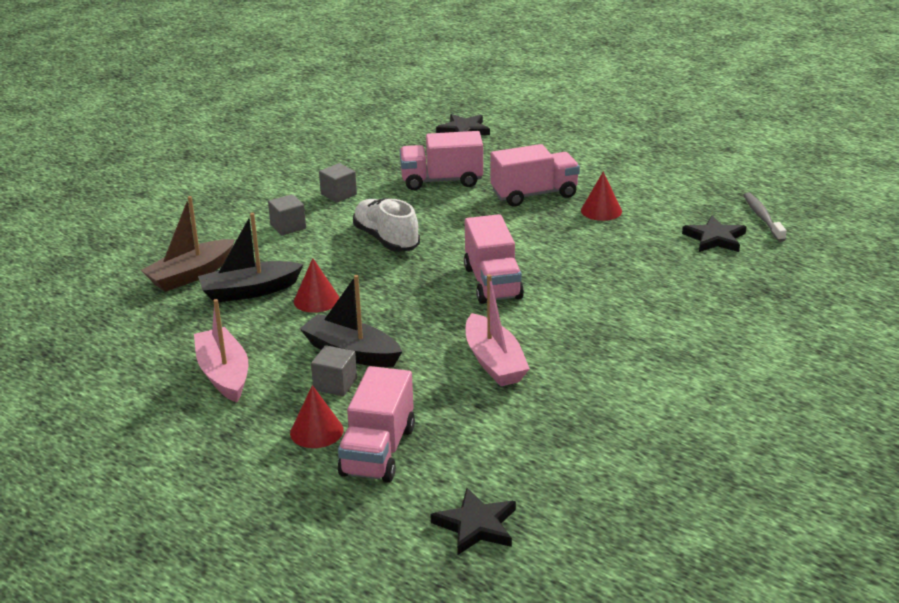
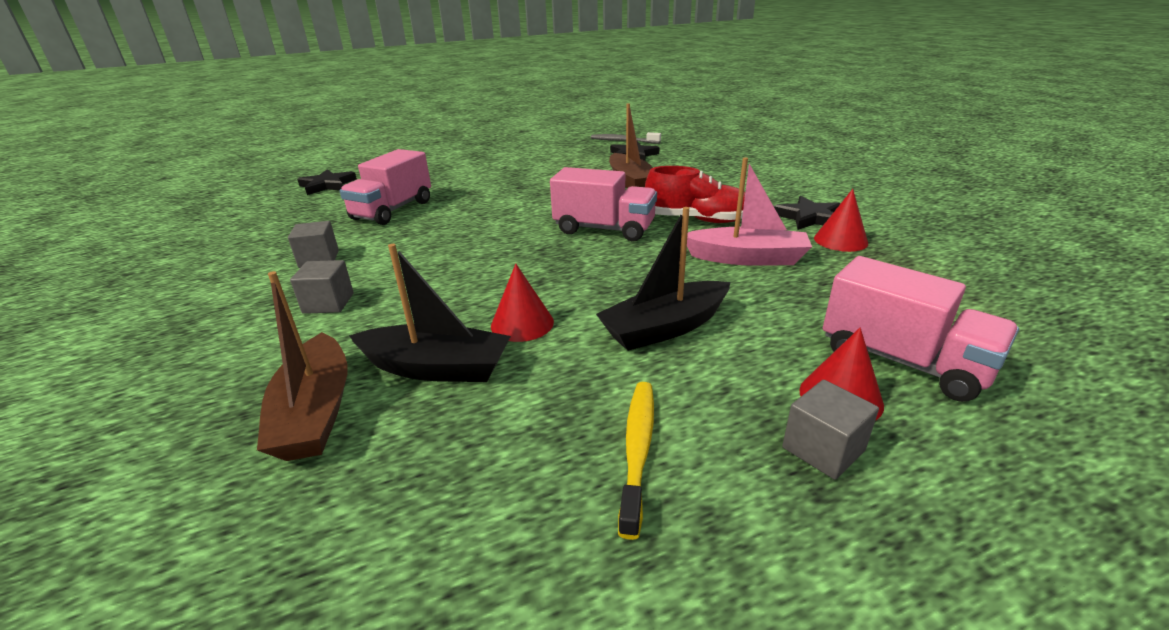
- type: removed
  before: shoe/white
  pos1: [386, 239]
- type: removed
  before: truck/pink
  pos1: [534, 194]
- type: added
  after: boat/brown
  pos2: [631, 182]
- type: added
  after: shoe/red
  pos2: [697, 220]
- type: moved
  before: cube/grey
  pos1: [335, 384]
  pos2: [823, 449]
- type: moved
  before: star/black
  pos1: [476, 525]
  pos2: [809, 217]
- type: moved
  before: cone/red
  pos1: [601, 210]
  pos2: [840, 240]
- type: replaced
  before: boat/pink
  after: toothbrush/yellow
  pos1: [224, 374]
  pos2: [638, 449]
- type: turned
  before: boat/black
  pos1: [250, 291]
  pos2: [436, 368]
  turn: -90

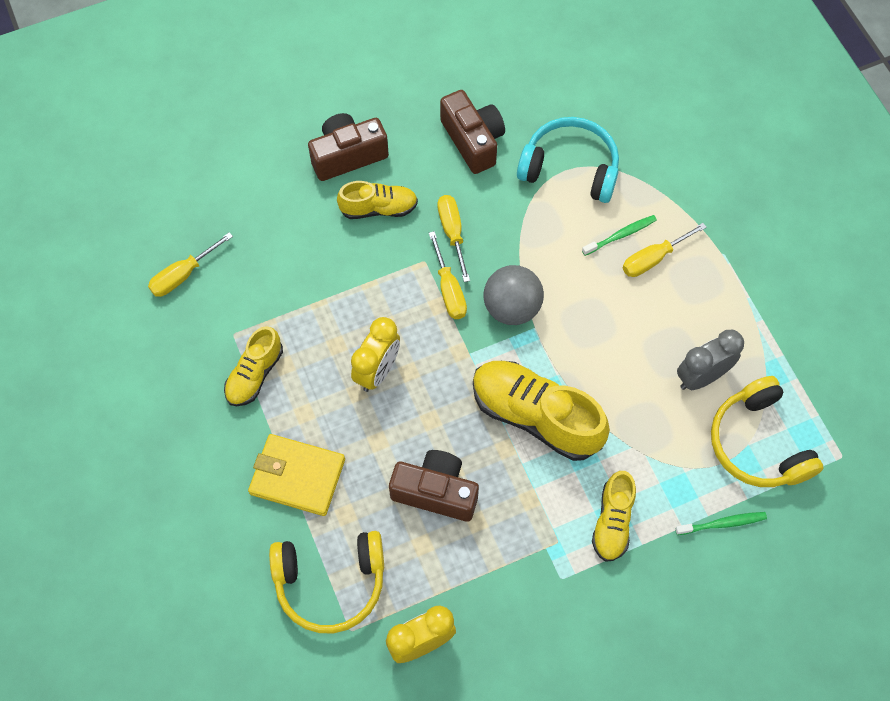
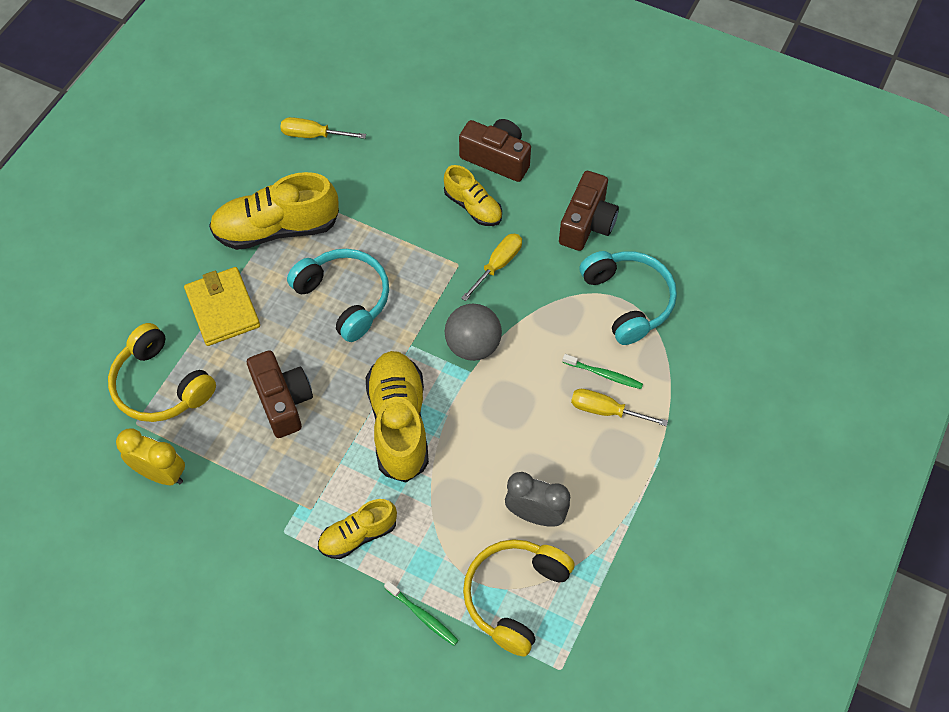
- type: removed
  before: screwdriver/yellow
  pos1: [449, 289]
- type: replaced
  before: clock/yellow
  after: headphones/turquoise
  pos1: [377, 371]
  pos2: [344, 298]
- type: resized
  before: shoe/yellow
  pos1: [255, 374]
  pos2: [277, 229]
  scale: 1.73

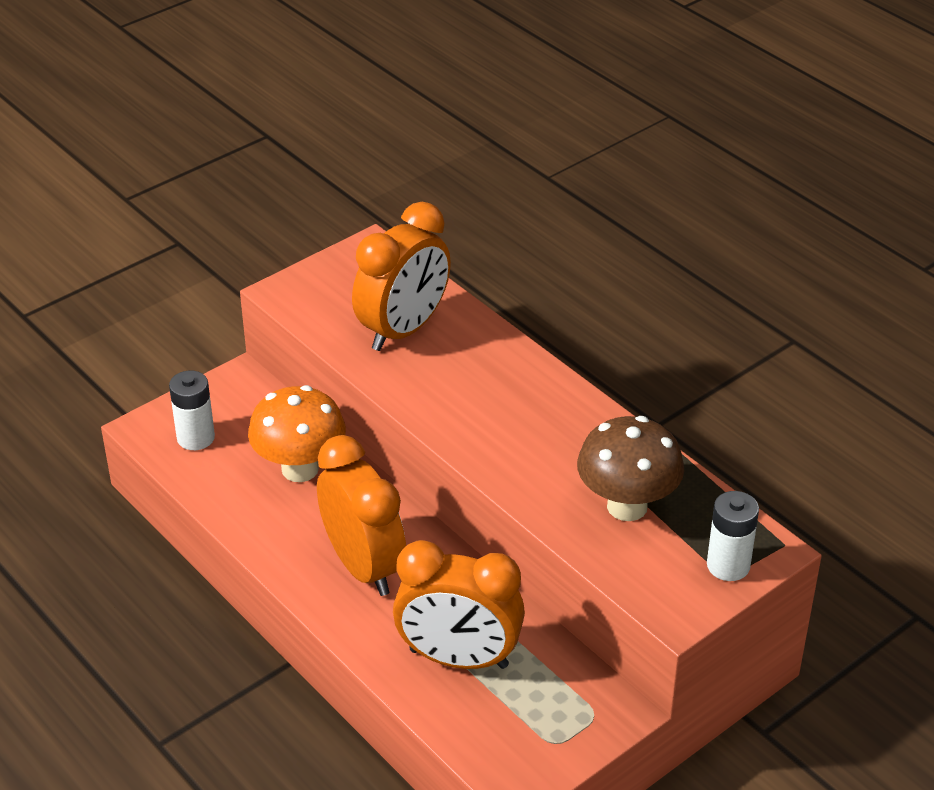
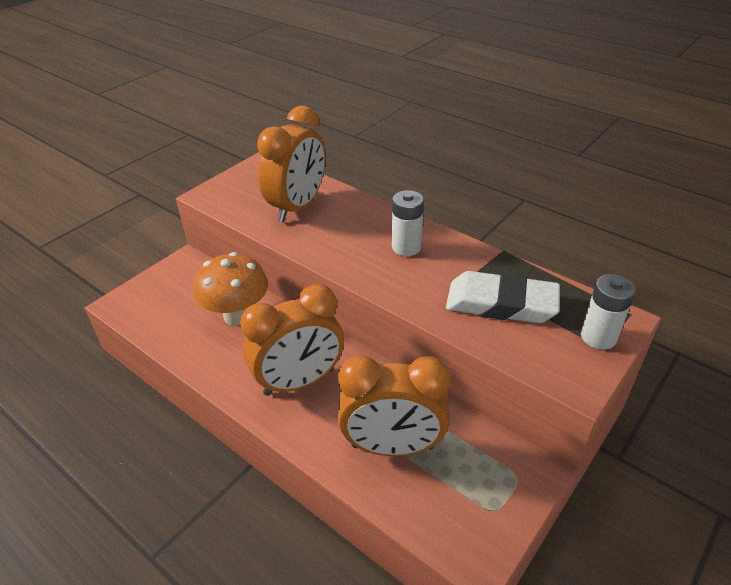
- type: moved
  before: battery/white
  pos1: [195, 438]
  pos2: [406, 247]
- type: replaced
  before: mushroom/brown
  after: eraser/white
  pos1: [627, 506]
  pos2: [501, 303]
- type: turned
  before: clock/orange
  pos1: [364, 566]
  pos2: [299, 382]
  turn: 105

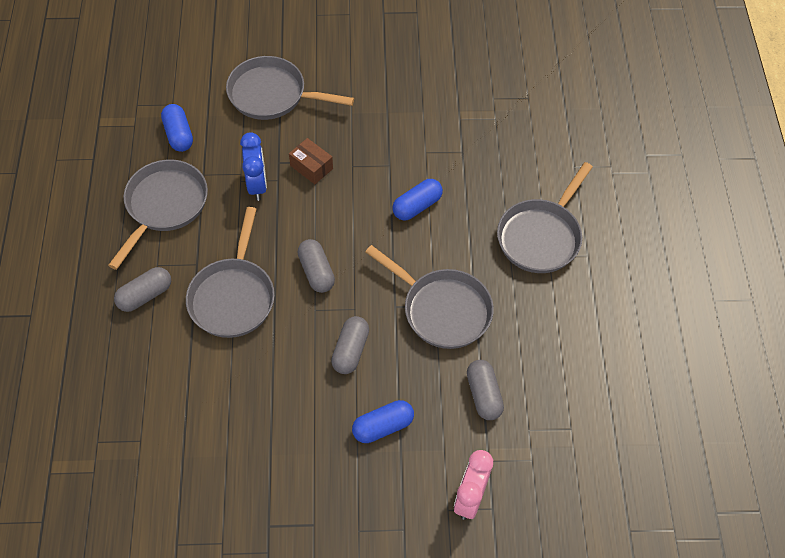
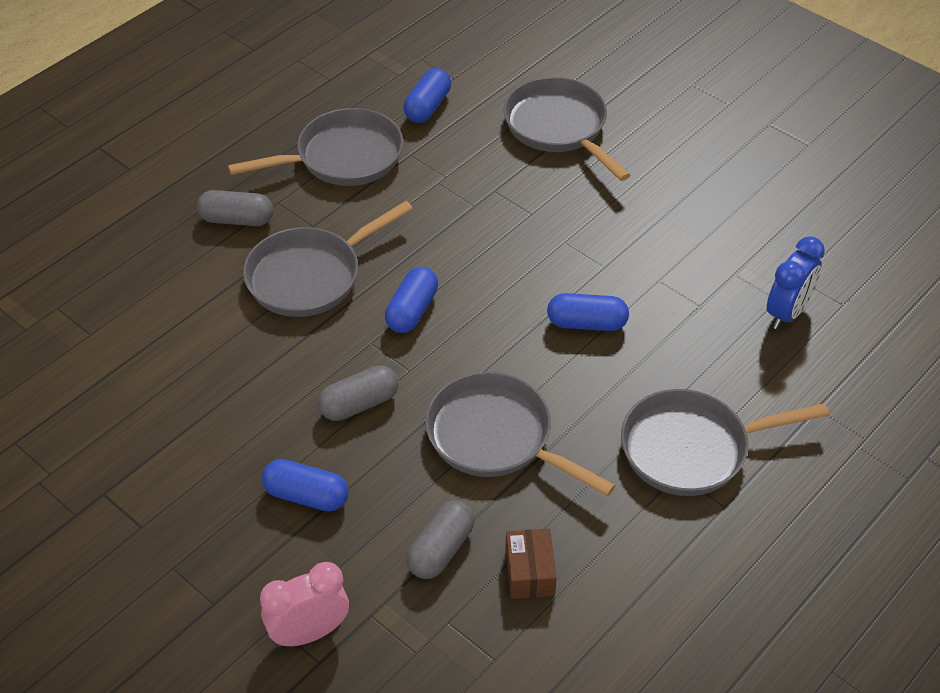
- type: moved
  before: clock/blue
  pos1: [257, 185]
  pos2: [787, 313]
- type: moved
  before: box/brown
  pos1: [311, 167]
  pos2: [529, 572]
- type: recoloured
  before: capsule/grey
  after: capsule/blue
  pos1: [316, 272]
  pos2: [412, 311]
- type: turned
  before: pan/grey
  pos1: [442, 310]
  pos2: [496, 437]
  turn: 135

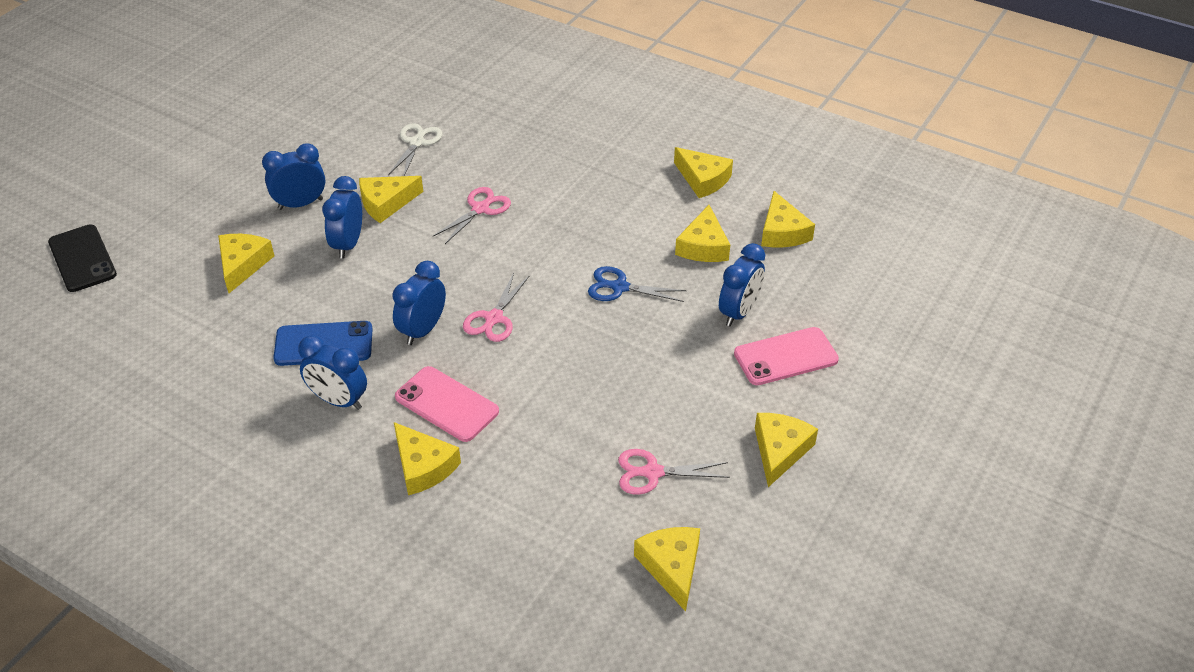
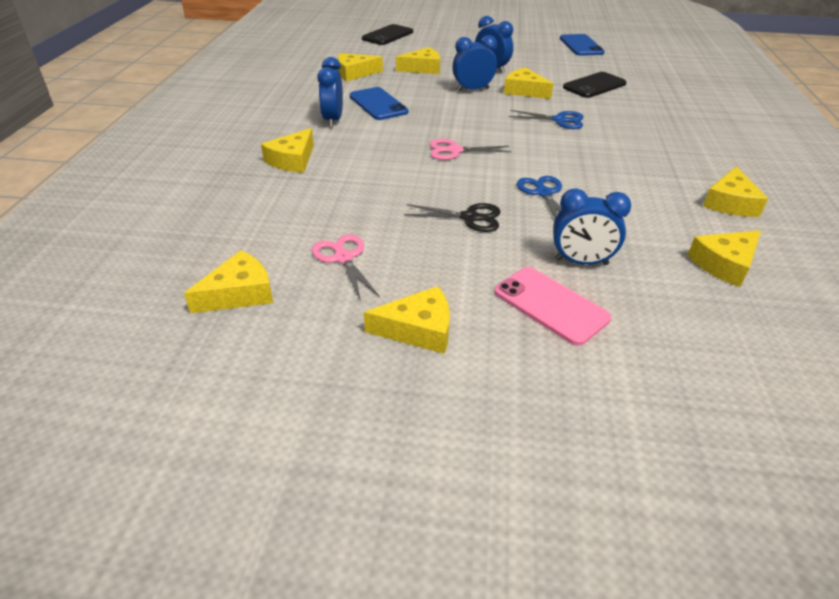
- type: removed
  before: clock/blue
  pos1: [422, 330]
- type: removed
  before: phone/pink
  pos1: [446, 404]
- type: added
  after: scissors/black
  pos2: [469, 217]
- type: added
  after: phone/blue
  pos2: [581, 46]
- type: moved
  before: cheese/yellow
  pos1: [703, 246]
  pos2: [354, 73]
- type: replaced
  before: scissors/white
  after: phone/black
  pos1: [416, 143]
  pos2: [594, 86]
- type: recoloured
  before: scissors/pink
  after: scissors/blue
  pos1: [480, 209]
  pos2: [559, 120]

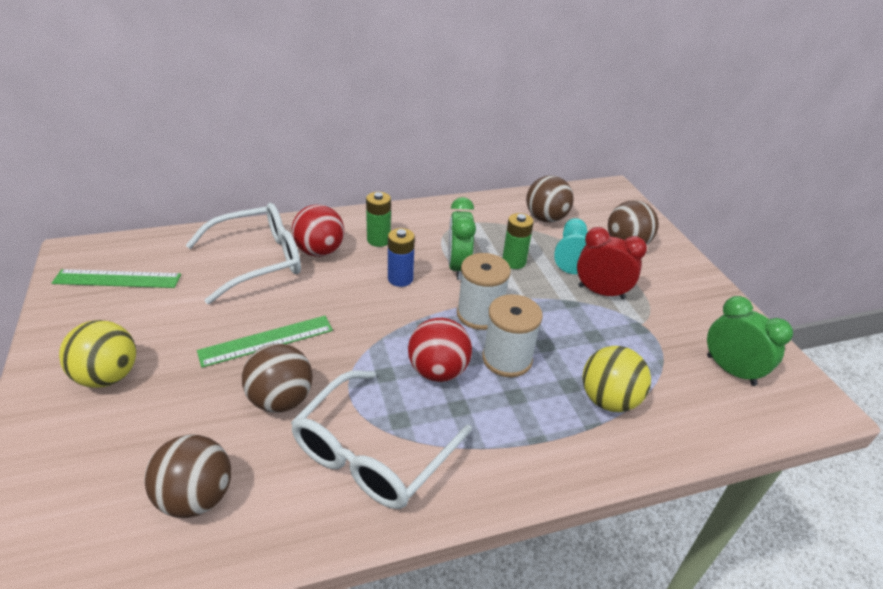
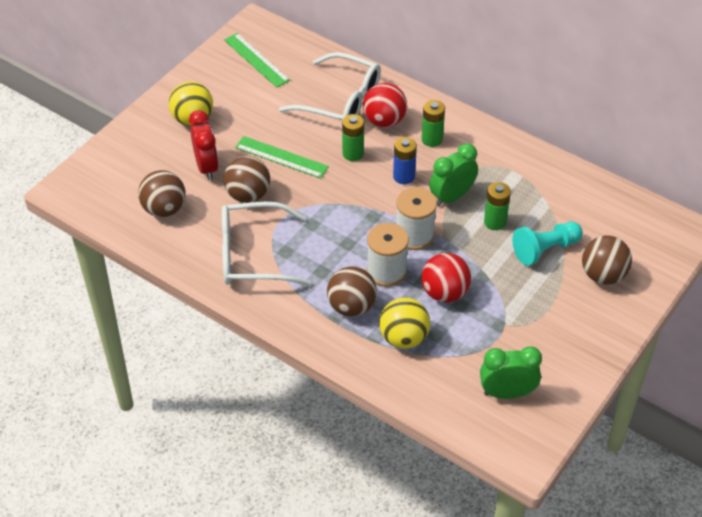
- type: added
  after: battery/green
  pos2: [353, 153]
- type: moved
  before: ball/red
  pos1: [438, 371]
  pos2: [444, 293]
- type: moved
  before: ball/brown
  pos1: [545, 218]
  pos2: [351, 306]
- type: moved
  before: clock/red
  pos1: [601, 292]
  pos2: [206, 167]
- type: turned
  before: clock/green
  pos1: [730, 370]
  pos2: [507, 393]
  turn: -105

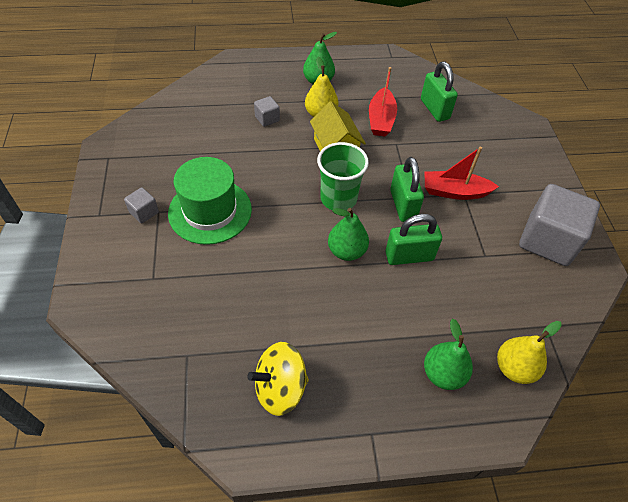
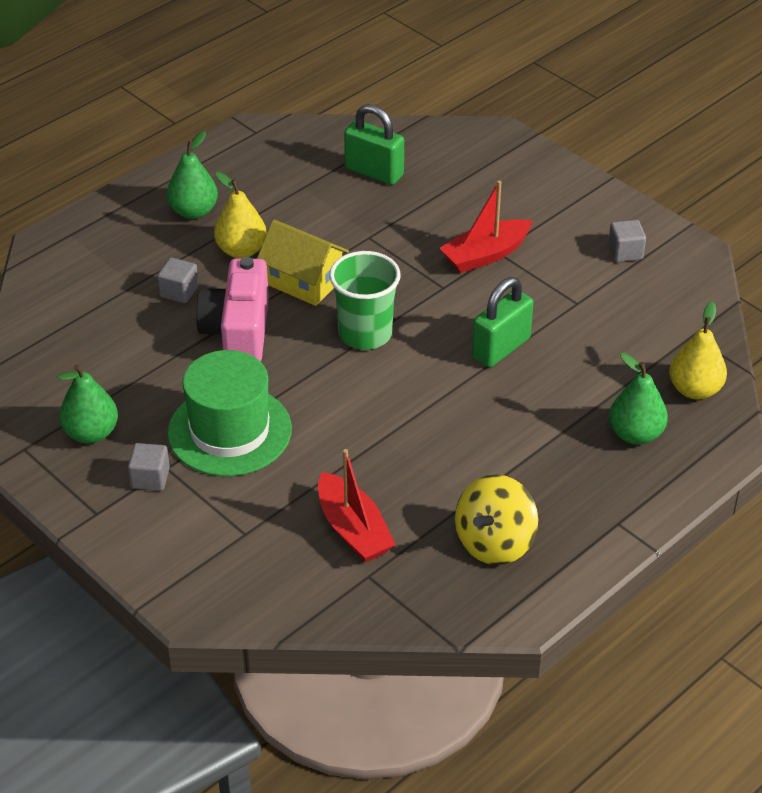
- type: removed
  before: padlock/green
  pos1: [403, 205]
- type: added
  after: camera/pink
  pos2: [238, 331]
- type: moved
  before: pear/green
  pos1: [346, 251]
  pos2: [91, 433]
- type: moved
  before: boat/red
  pos1: [381, 119]
  pos2: [353, 529]
- type: resized
  before: cube/grey
  pos1: [548, 240]
  pos2: [625, 252]
  scale: 0.44

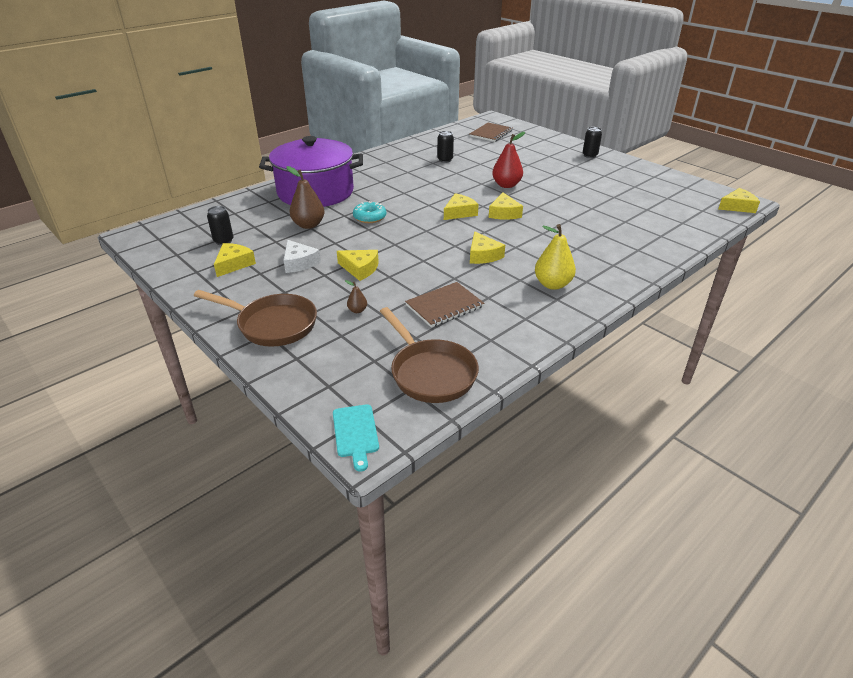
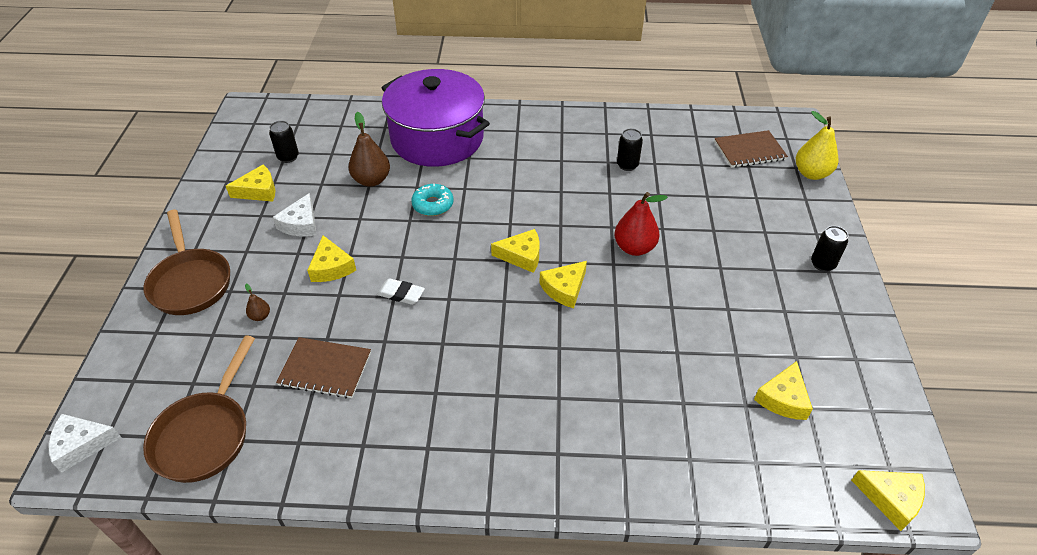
- type: added
  after: eraser/white
  pos2: [401, 294]
- type: moved
  before: cheese/yellow
  pos1: [483, 255]
  pos2: [783, 398]
- type: moved
  before: pear/yellow
  pos1: [552, 284]
  pos2: [811, 173]
- type: replaced
  before: cutting board/turquoise
  after: cheese/white
  pos1: [355, 433]
  pos2: [82, 445]

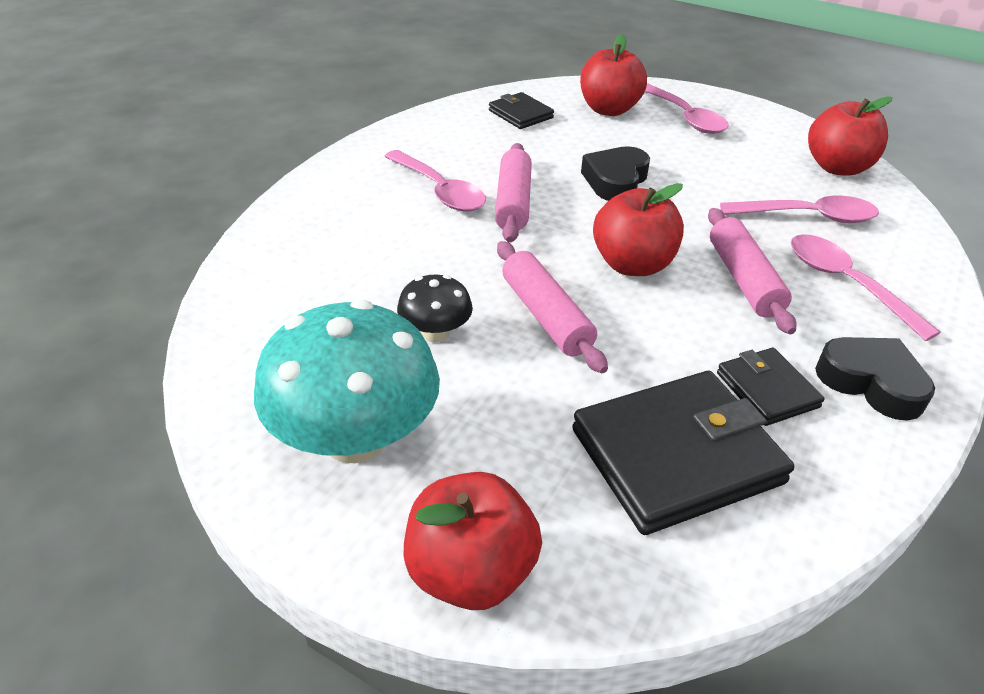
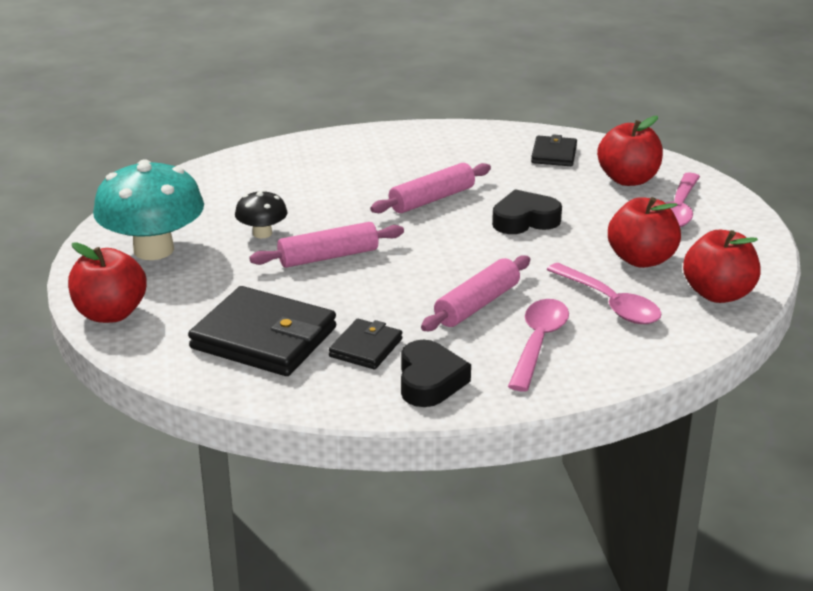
- type: removed
  before: spoon/pink
  pos1: [439, 190]
- type: moved
  before: apple/red
  pos1: [632, 265]
  pos2: [641, 259]
- type: turned
  before: rolling pin/pink
  pos1: [546, 316]
  pos2: [328, 257]
  turn: 45

